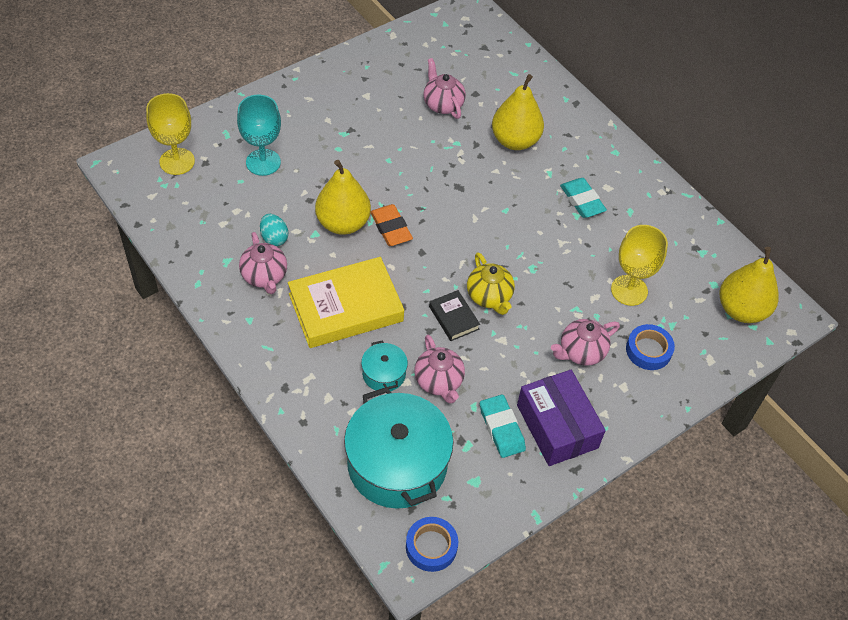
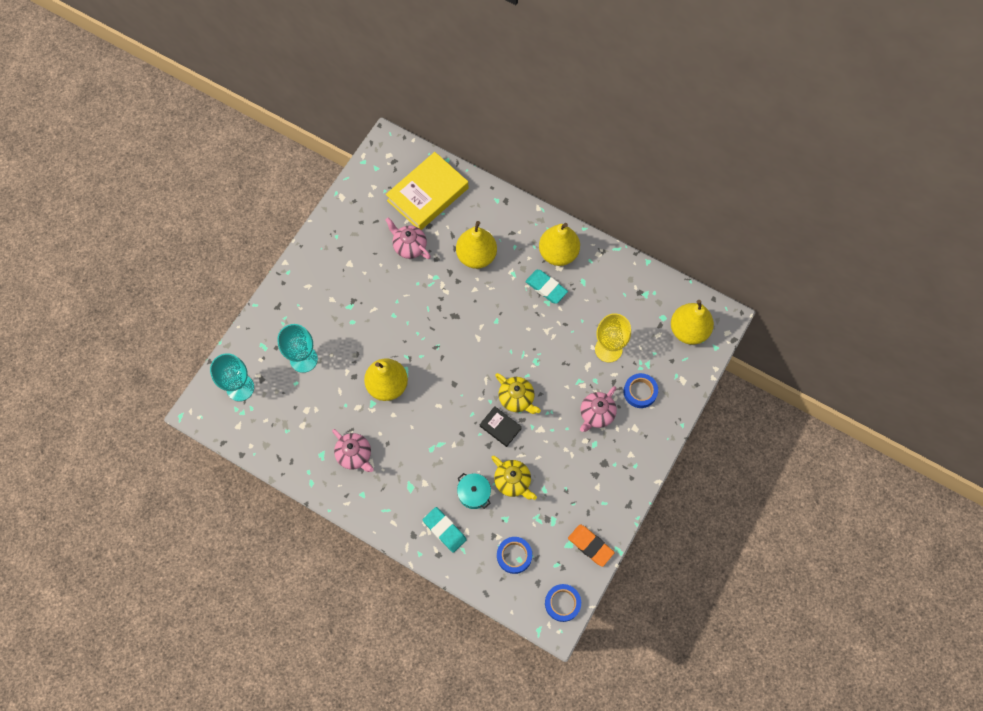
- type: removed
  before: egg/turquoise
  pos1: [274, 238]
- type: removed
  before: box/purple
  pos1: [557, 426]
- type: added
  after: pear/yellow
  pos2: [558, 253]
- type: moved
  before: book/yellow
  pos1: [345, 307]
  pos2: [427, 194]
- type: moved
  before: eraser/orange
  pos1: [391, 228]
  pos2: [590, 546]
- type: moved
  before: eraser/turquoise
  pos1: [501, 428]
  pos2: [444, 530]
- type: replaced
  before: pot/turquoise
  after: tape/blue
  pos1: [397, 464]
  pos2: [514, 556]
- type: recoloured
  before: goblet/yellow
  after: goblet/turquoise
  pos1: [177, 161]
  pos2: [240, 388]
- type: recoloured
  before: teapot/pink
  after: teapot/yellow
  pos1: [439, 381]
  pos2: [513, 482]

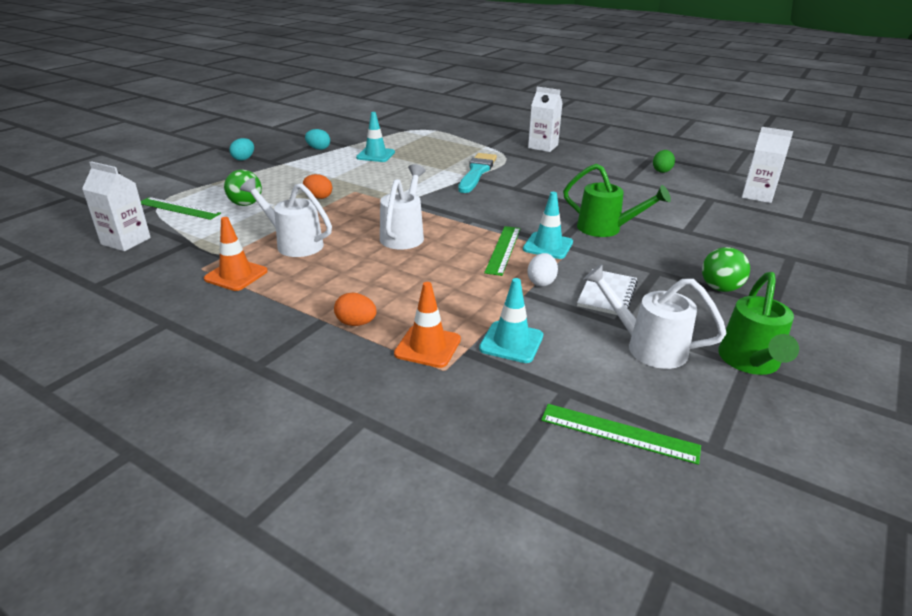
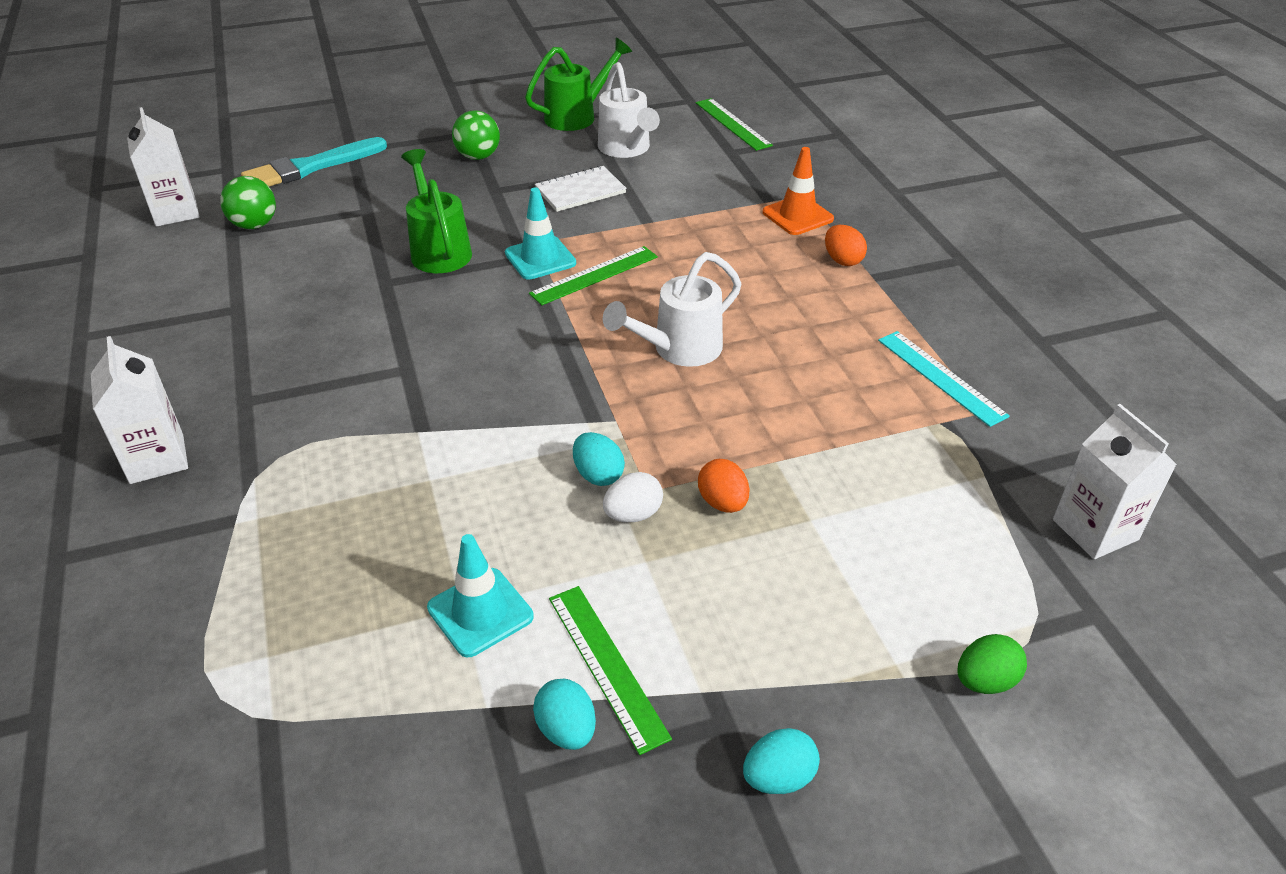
- type: removed
  before: watering can/white
  pos1: [294, 244]
- type: removed
  before: traffic cone/turquoise
  pos1: [511, 342]
- type: added
  after: egg/turquoise
  pos2: [598, 475]
- type: moved
  before: ruler/green
  pos1: [178, 208]
  pos2: [607, 665]
- type: moved
  before: ball/green
  pos1: [246, 204]
  pos2: [254, 225]
- type: moved
  before: brush/turquoise
  pos1: [477, 172]
  pos2: [310, 167]
- type: moved
  before: egg/white
  pos1: [541, 282]
  pos2: [633, 514]
- type: moved
  before: egg/green
  pos1: [661, 171]
  pos2: [985, 681]
- type: replaced
  before: traffic cone/orange
  after: ruler/turquoise
  pos1: [236, 275]
  pos2: [940, 377]

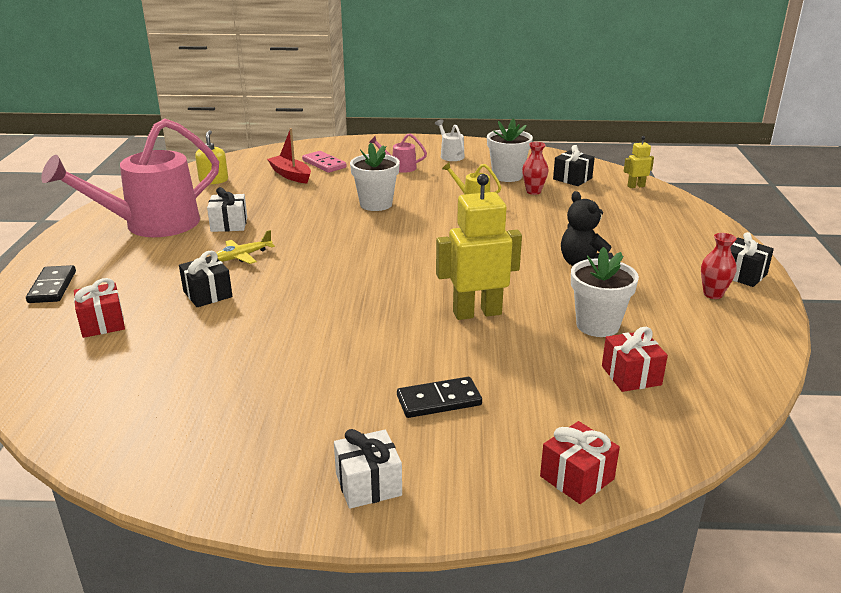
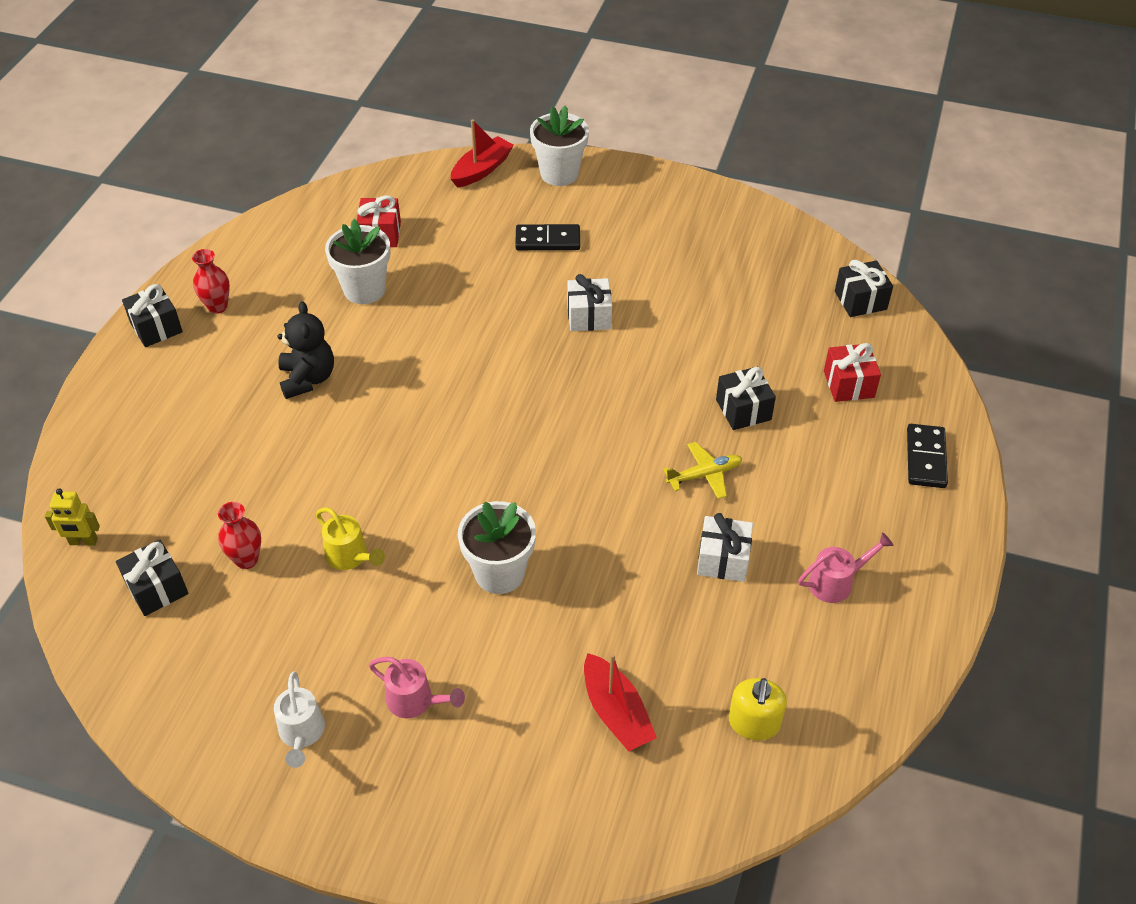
- type: removed
  before: domino/pink
  pos1: [324, 164]
- type: removed
  before: robot/yellow
  pos1: [477, 313]
- type: added
  after: gift/black
  pos2: [860, 300]
- type: moved
  before: gift/white
  pos1: [368, 484]
  pos2: [589, 316]
- type: moved
  before: flower pot/white
  pos1: [507, 176]
  pos2: [559, 174]
- type: replaced
  before: gift/red
  after: boat/red
  pos1: [577, 478]
  pos2: [482, 170]
- type: resized
  before: watering can/pink
  pos1: [151, 225]
  pos2: [837, 582]
  scale: 0.41

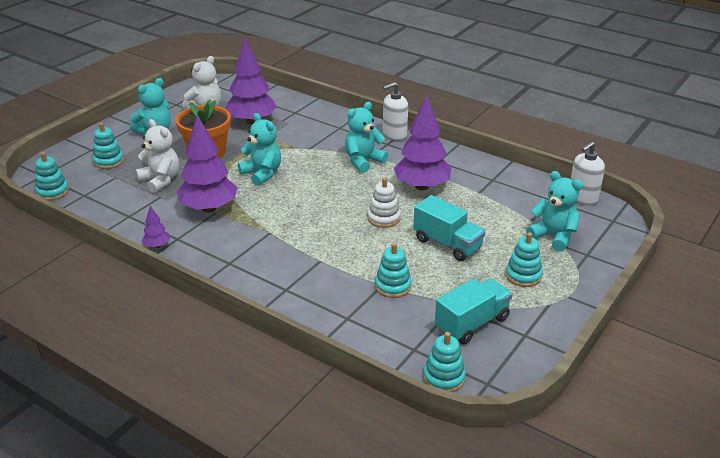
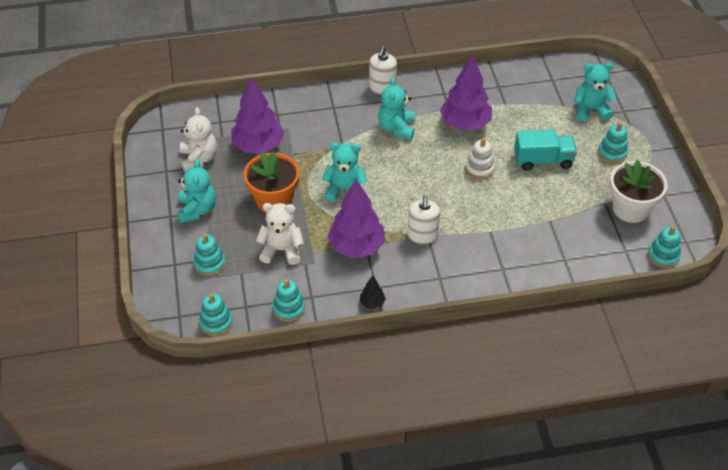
- type: moved
  before: stacking toy/turquoise
  pos1: [393, 286]
  pos2: [289, 308]
- type: moved
  before: soap dispenser/white
  pos1: [582, 198]
  pos2: [422, 236]
- type: replaced
  before: truck/turquoise
  after: flower pot/white
  pos1: [472, 324]
  pos2: [630, 209]
- type: recoloured
  before: tree/purple
  after: tree/black
  pos1: [157, 245]
  pos2: [372, 303]

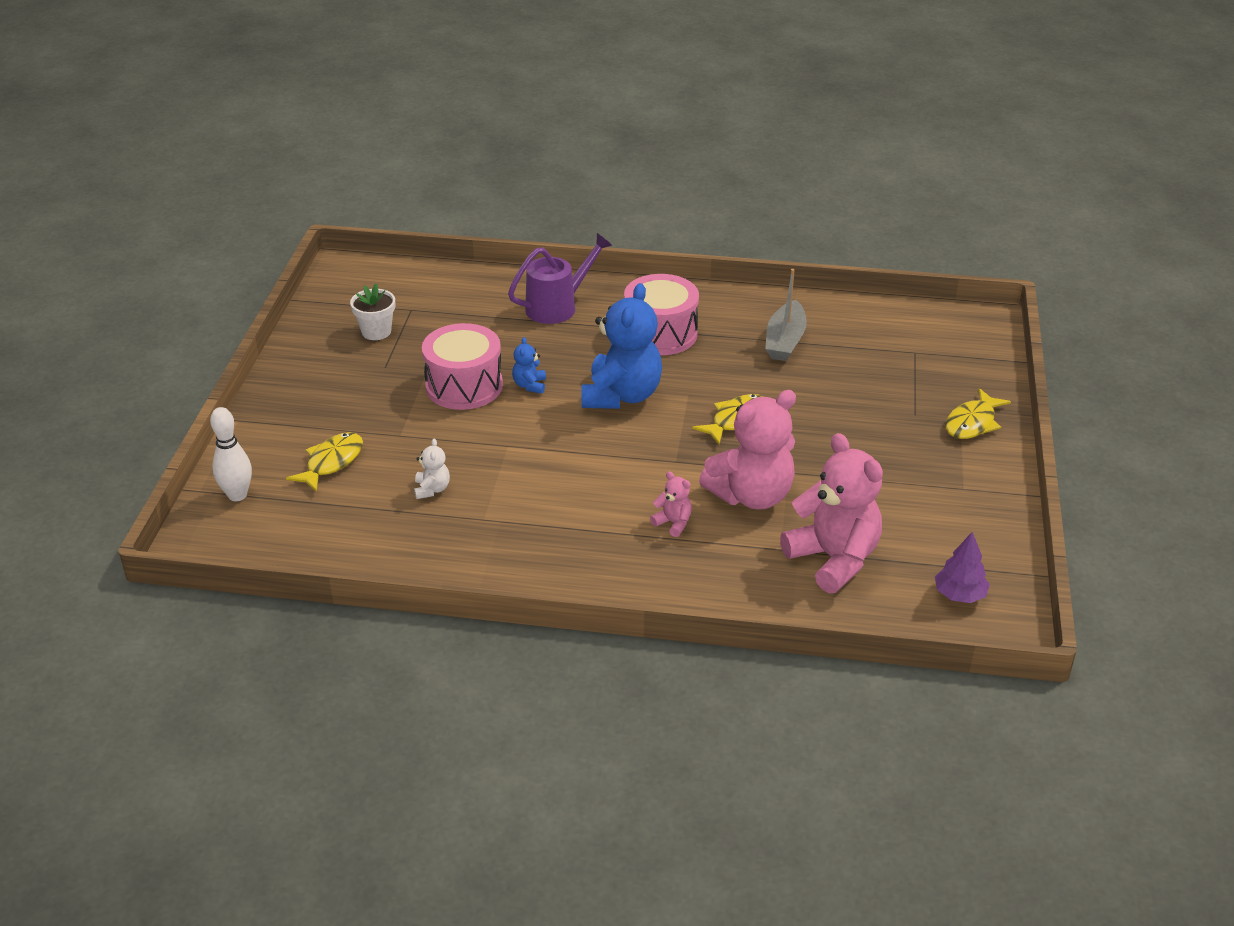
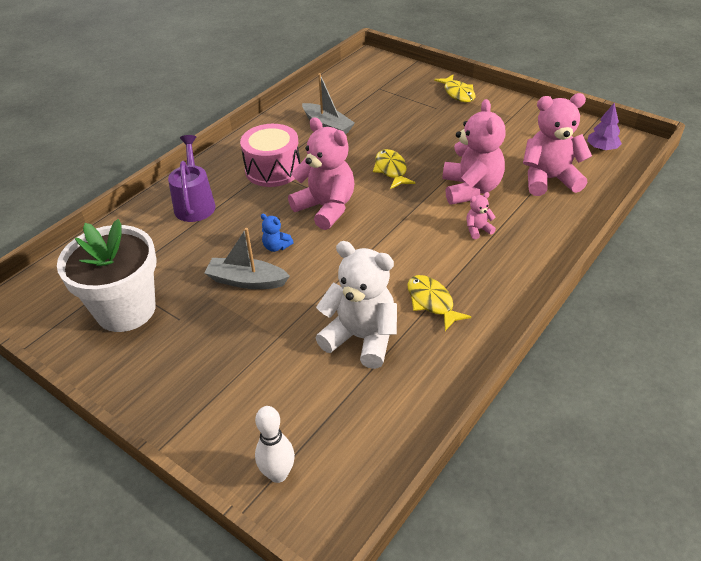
- type: moved
  before: fish/yellow
  pos1: [331, 462]
  pos2: [432, 302]
- type: replaced
  before: drum/pink
  after: boat/grey
  pos1: [464, 386]
  pos2: [246, 281]
- type: recoloured
  before: teddy bear/blue
  after: teddy bear/pink
  pos1: [621, 395]
  pos2: [326, 208]
- type: resized
  before: flower pot/white
  pos1: [376, 332]
  pos2: [126, 310]
  scale: 2.13
- type: resized
  before: teddy bear/white
  pos1: [432, 489]
  pos2: [361, 338]
  scale: 2.31

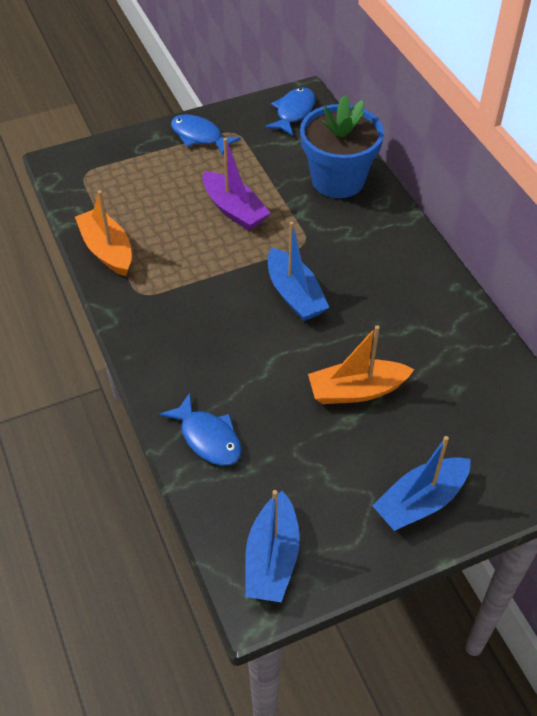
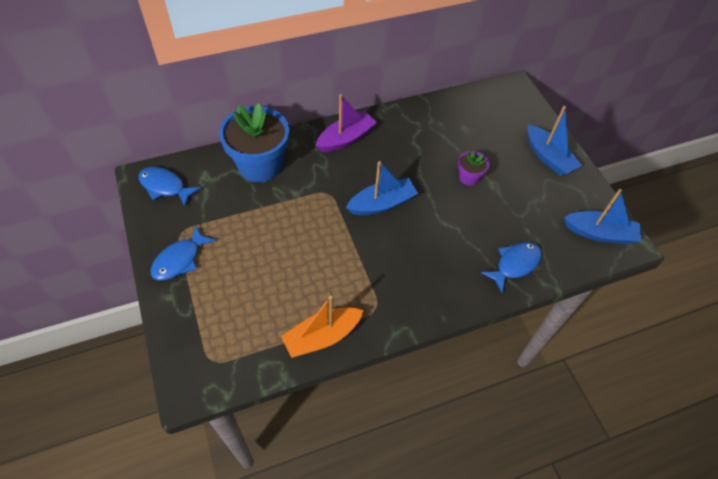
- type: moved
  before: boat/purple
  pos1: [234, 210]
  pos2: [346, 139]
- type: replaced
  before: boat/orange
  after: flower pot/purple
  pos1: [356, 390]
  pos2: [469, 177]

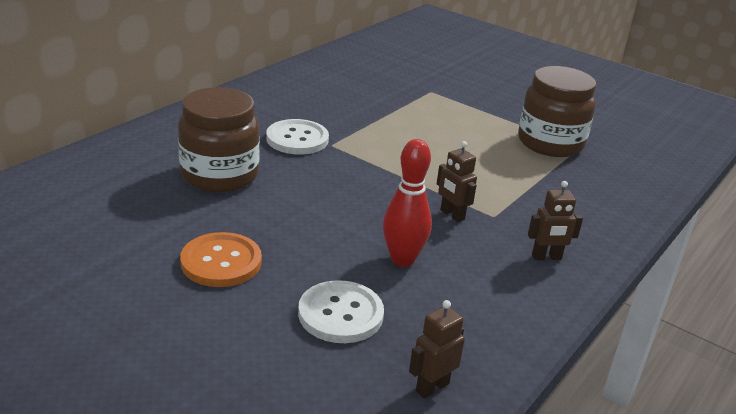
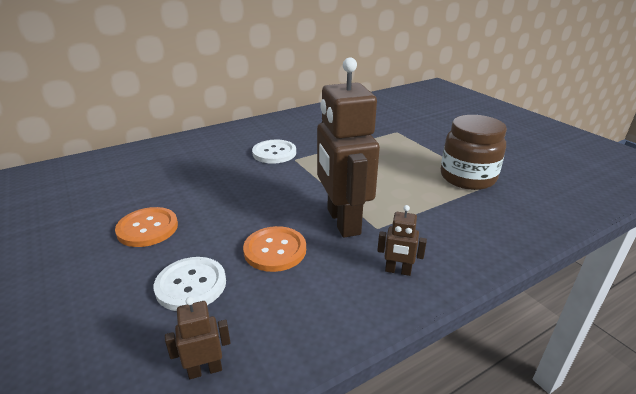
- type: removed
  before: jar/brown
  pos1: [219, 175]
- type: replaced
  before: bowling pin/red
  after: button/orange
  pos1: [402, 259]
  pos2: [275, 250]
- type: resized
  before: robot/brown
  pos1: [452, 215]
  pos2: [342, 221]
  scale: 2.39

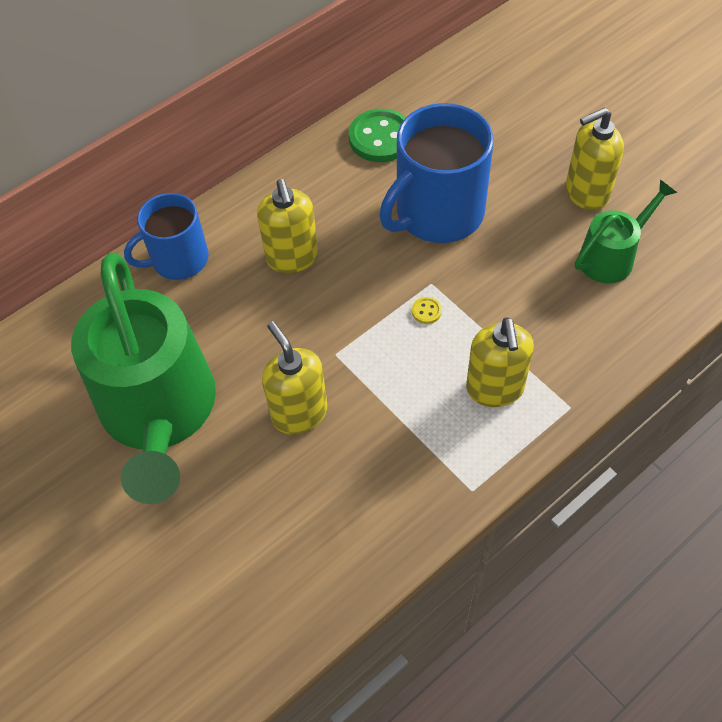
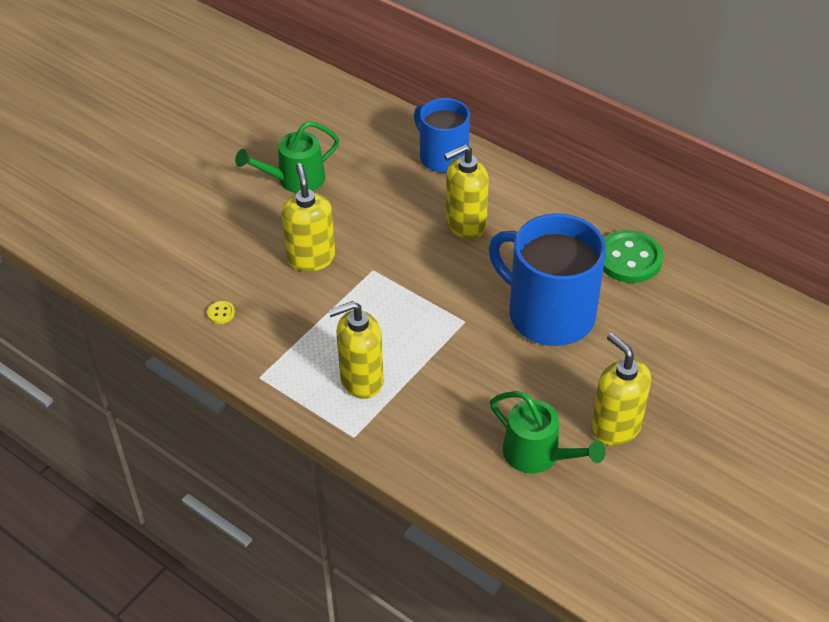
- type: moved
  before: button/yellow
  pos1: [426, 311]
  pos2: [221, 313]
- type: turned
  before: soap dispenser/yellow
  pos1: [299, 413]
  pos2: [311, 258]
  turn: -60
- type: resized
  before: watering can/green
  pos1: [159, 414]
  pos2: [294, 180]
  scale: 0.49

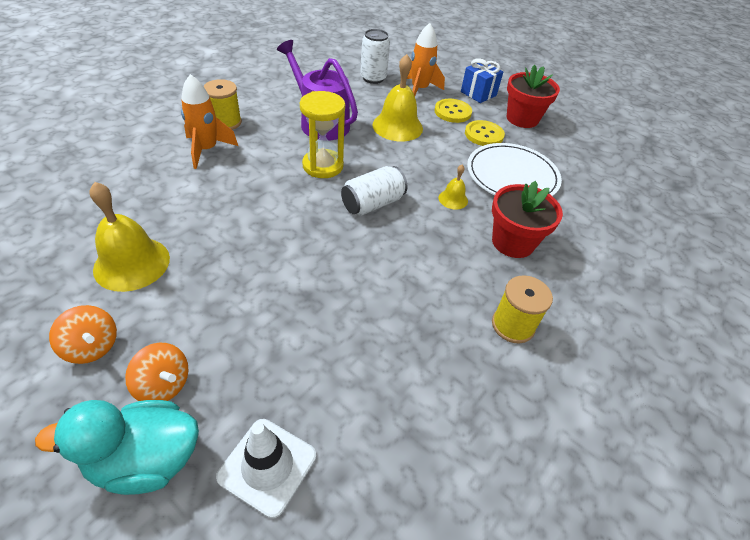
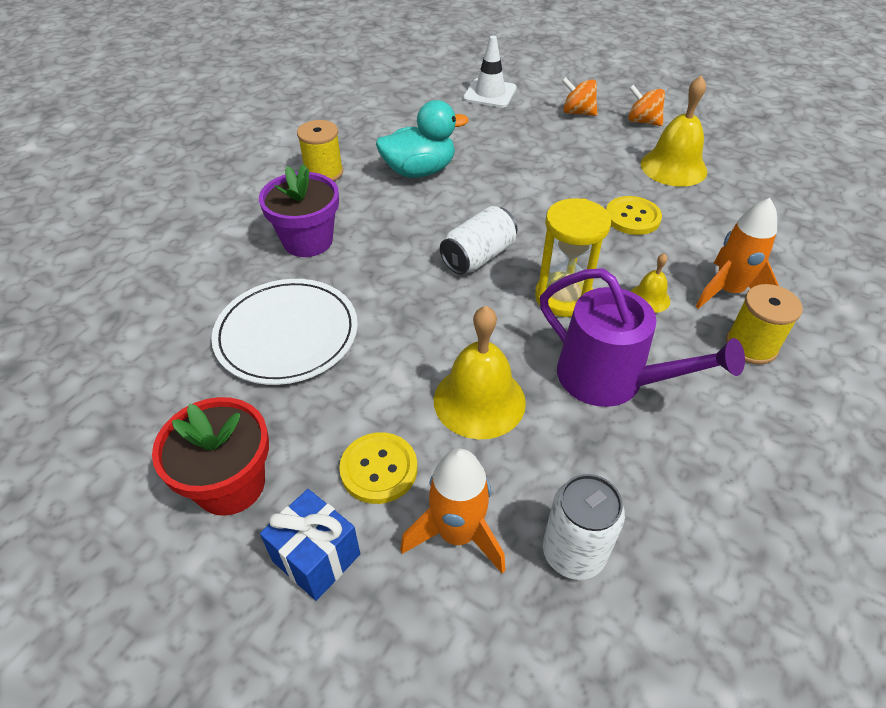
- type: moved
  before: duck/turquoise
  pos1: [146, 459]
  pos2: [419, 171]
- type: moved
  before: bell/yellow
  pos1: [453, 199]
  pos2: [649, 298]
- type: moved
  before: button/yellow
  pos1: [484, 135]
  pos2: [632, 217]
- type: recoloured
  before: flower pot/red
  after: flower pot/purple
  pos1: [513, 242]
  pos2: [308, 241]

